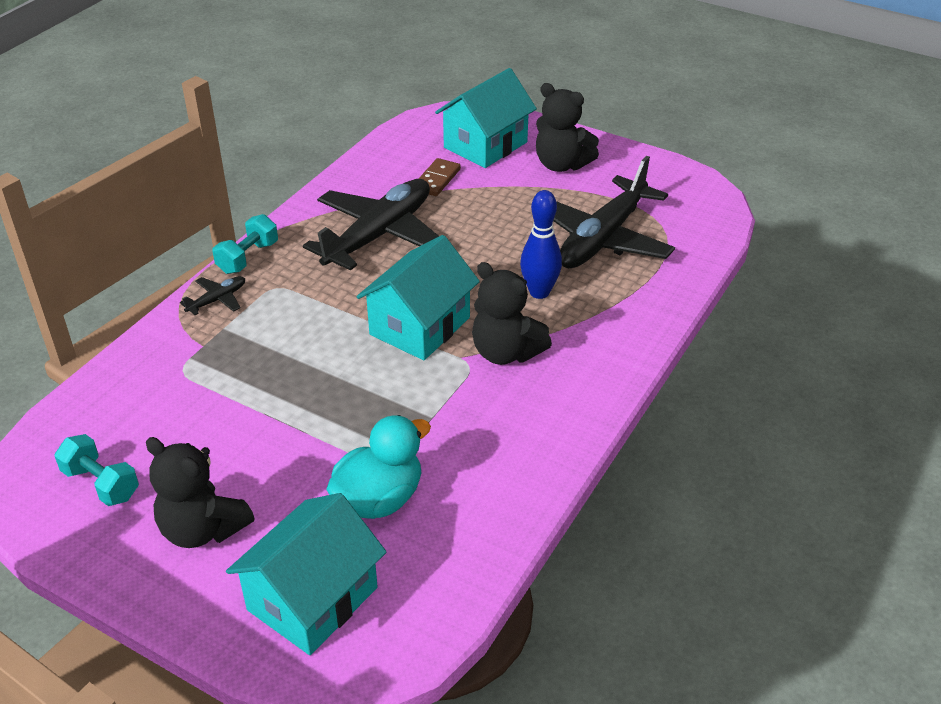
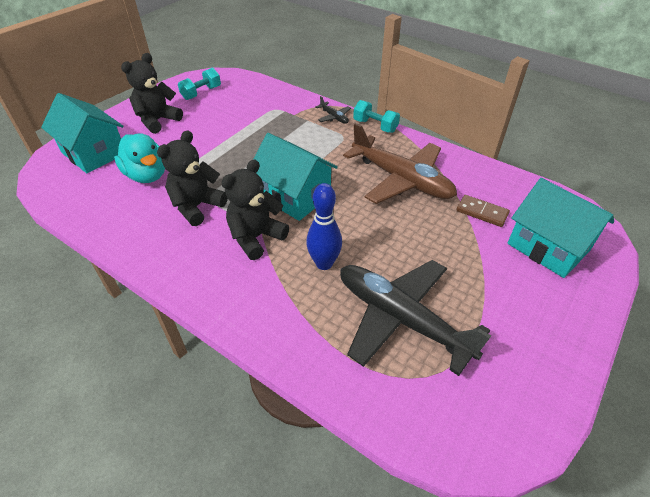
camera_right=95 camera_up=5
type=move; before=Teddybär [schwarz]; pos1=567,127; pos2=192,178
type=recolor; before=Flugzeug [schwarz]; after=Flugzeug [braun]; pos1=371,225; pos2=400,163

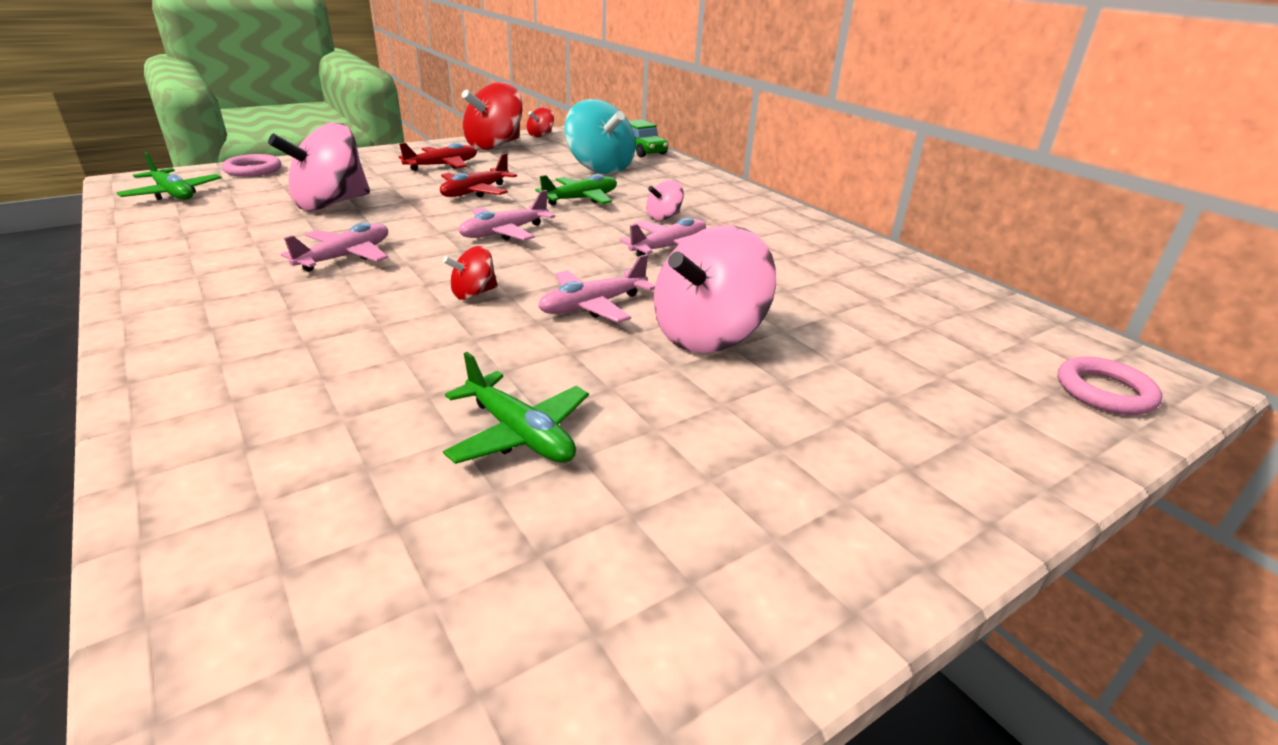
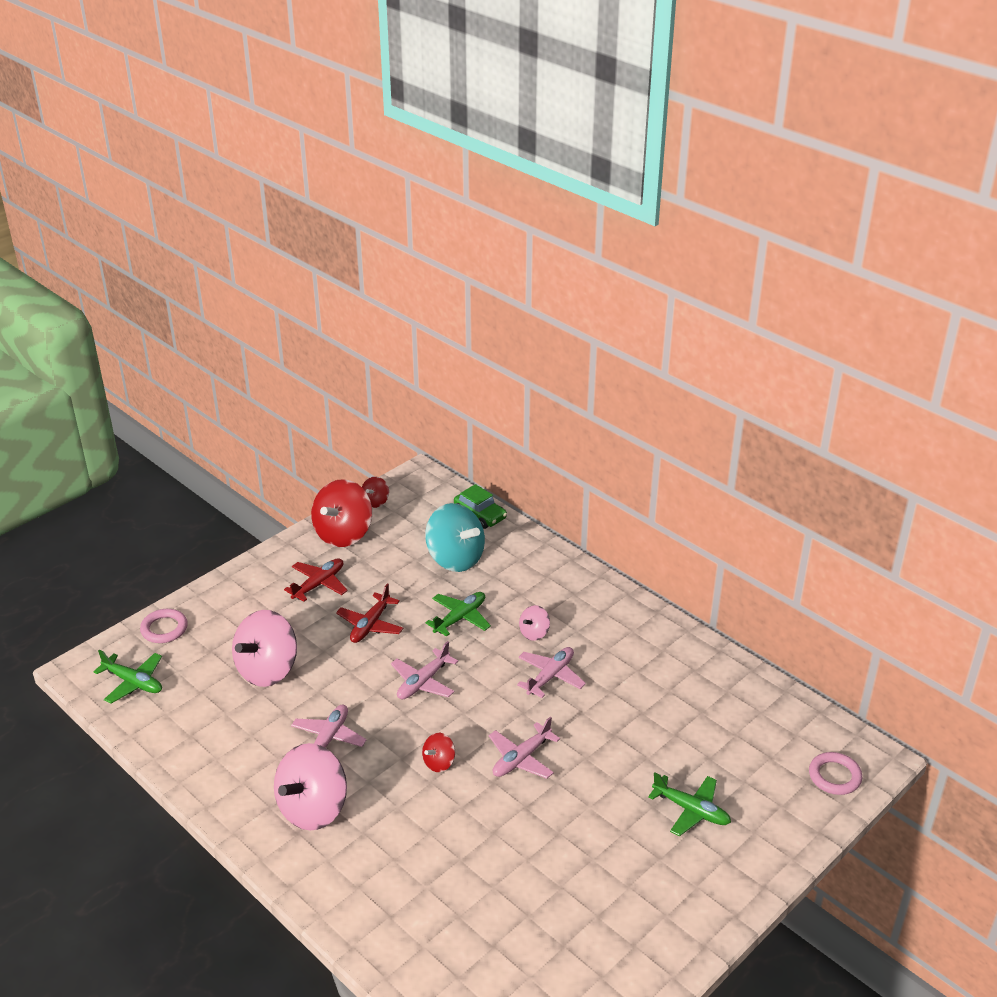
camera_right=-10 camera_up=5
type=move; before=Kreisel [rosa]; pos1=715,289; pos2=310,786
type=move; before=Flugzeug [grün]; pos1=516,408; pos2=689,804

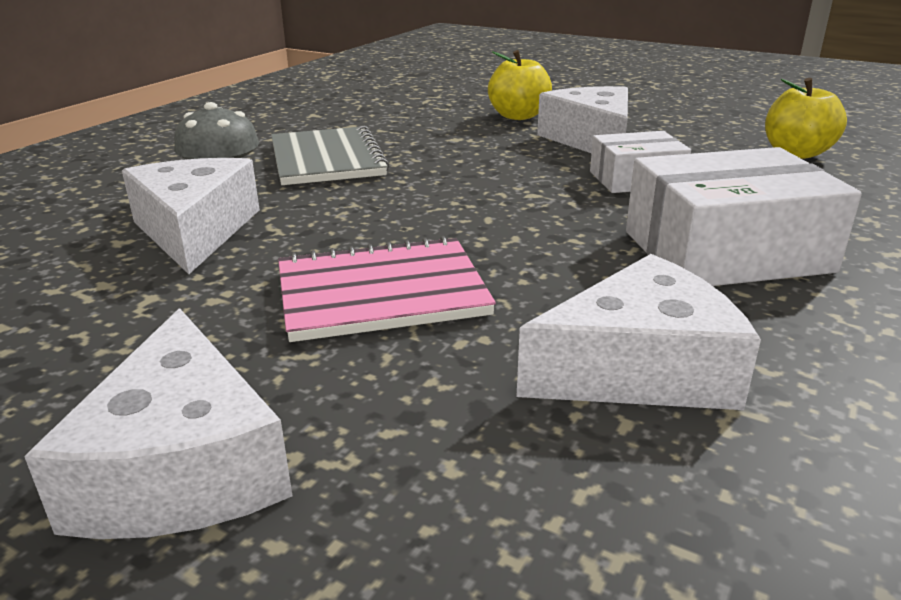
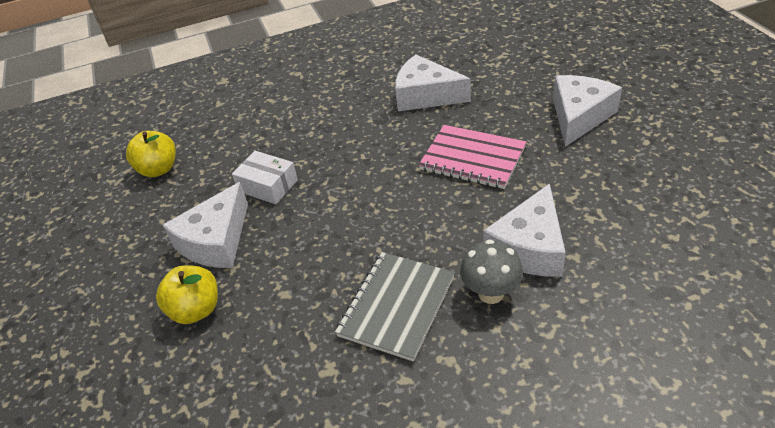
camera_right=-135 camera_up=15
type=delete; before=Schachtel [weiß]; pos1=744,216

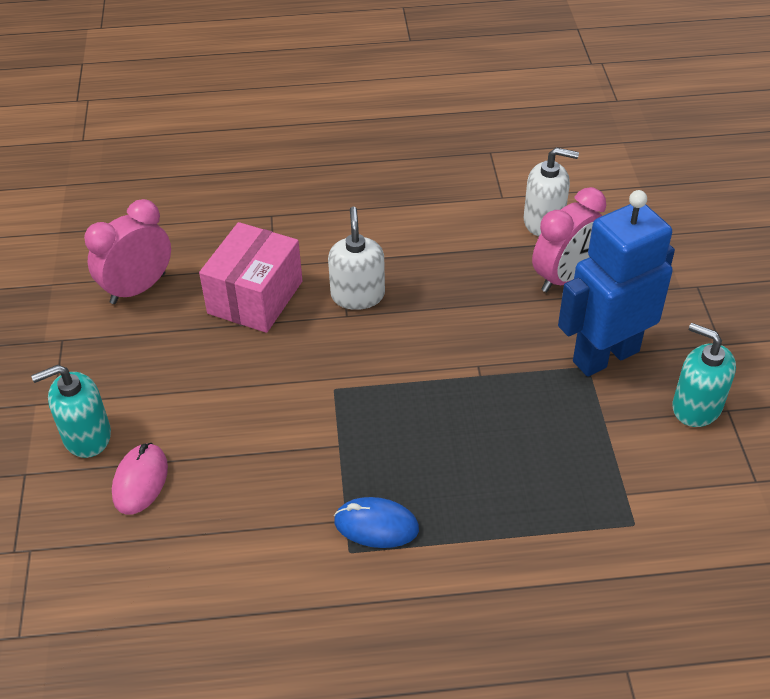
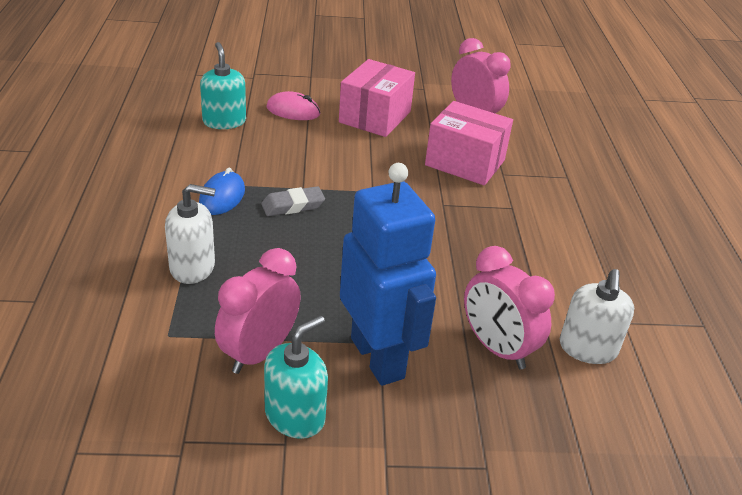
camera_right=90 camera_up=-10
type=move; before=Seifenspender [weiß]; pos1=356,258; pos2=190,234
type=move; before=Seifenspender [türkis]; pos1=71,411; pos2=223,85
type=insert; after=Schachtel [rosa]; pos2=377,98
type=insert; after=Radiergummi [grau]; pos2=293,201
type=insert; after=Wecker [rosa]; pos2=258,311

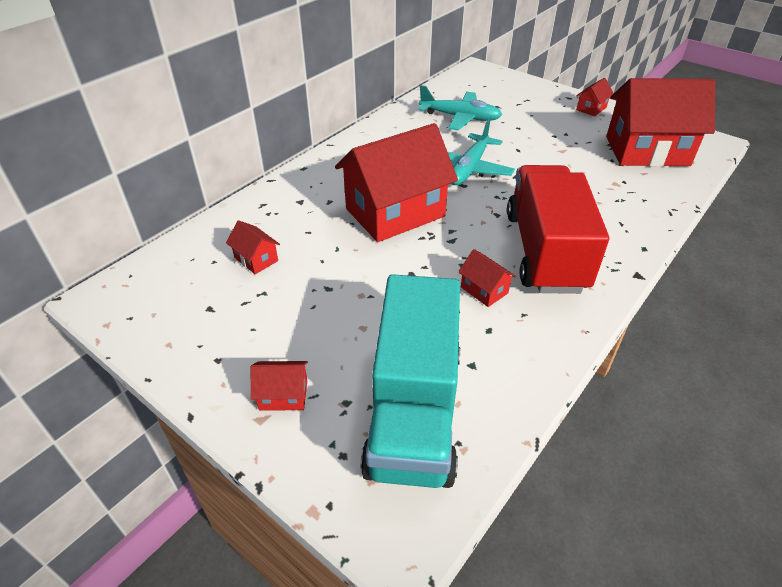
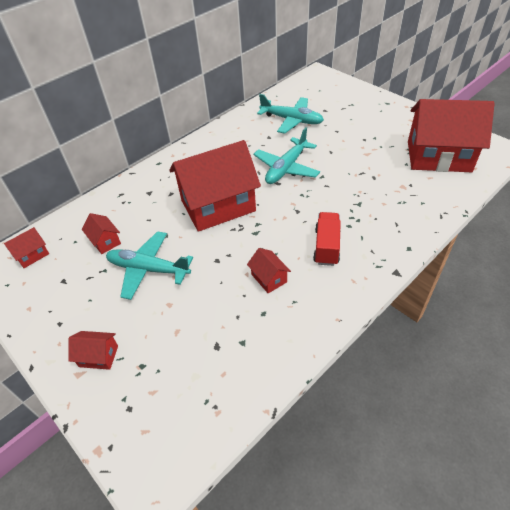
camera_right=10 camera_up=5
type=move; before=Haus [rot]; pos1=595,97; pos2=26,247
type=resize; before=Lastwagen [rot]; pos1=558,229; pos2=327,239; scale=0.49
type=delete; before=Lastwagen [türkis]; pos1=410,381
type=insert; after=Flugzeug [türkis]; pos2=149,265

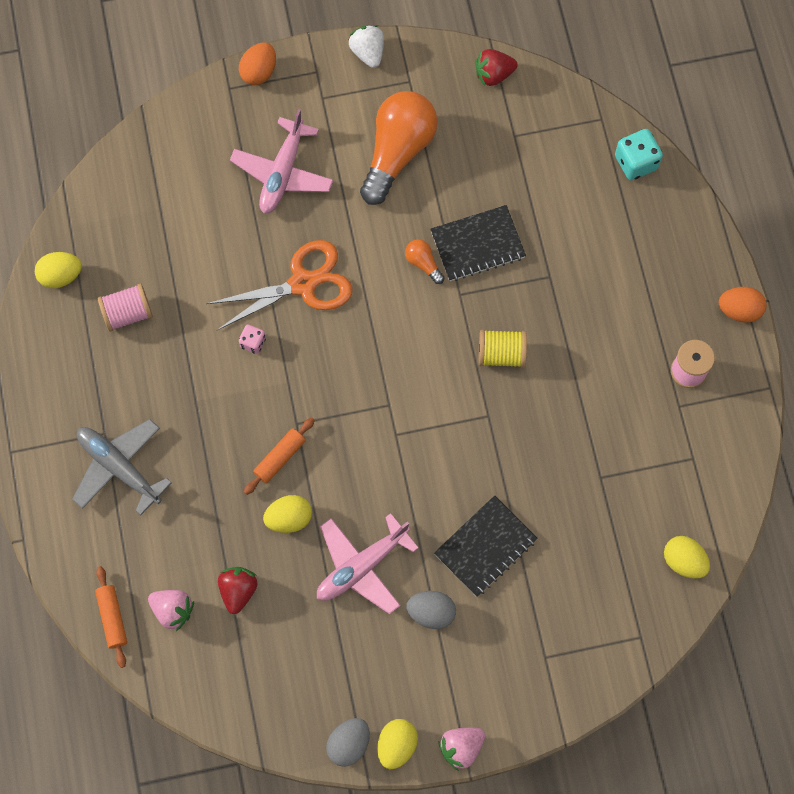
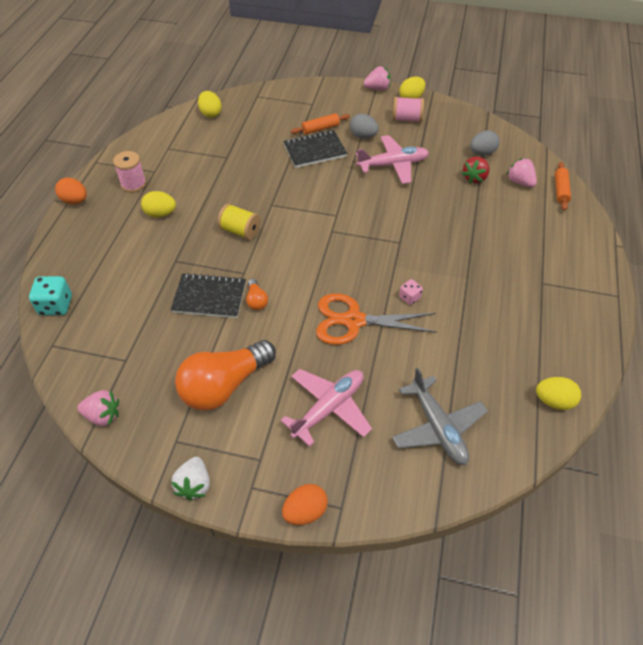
camera_right=-155 camera_up=-20
type=recolor; before=Erdbeere [rot]; after=Erdbeere [rosa]; pos1=496,67; pos2=98,408
type=move; before=Garnrolle [rosa]; pos1=125,307; pos2=408,109
type=move; before=Nudelholz [orange]; pos1=279,456; pos2=320,123
type=move; before=Flugzeug [grau]; pos1=122,467; pos2=439,416
type=move; before=Ei [gelb]; pos1=287,514; pos2=158,204
type=move; before=Ei [grau]; pos1=348,742; pos2=485,143

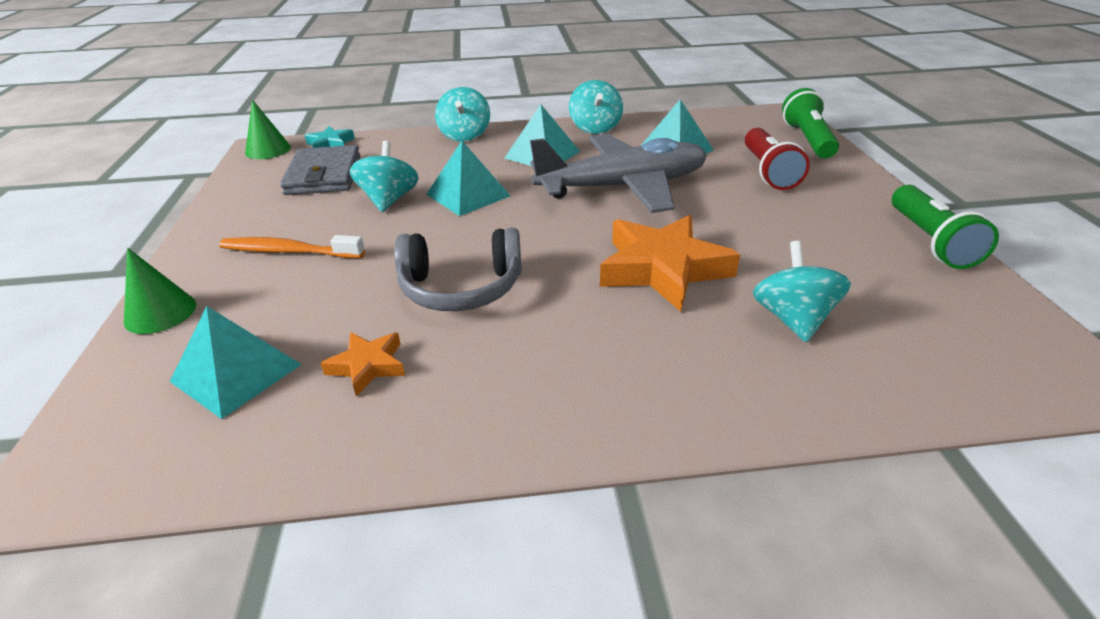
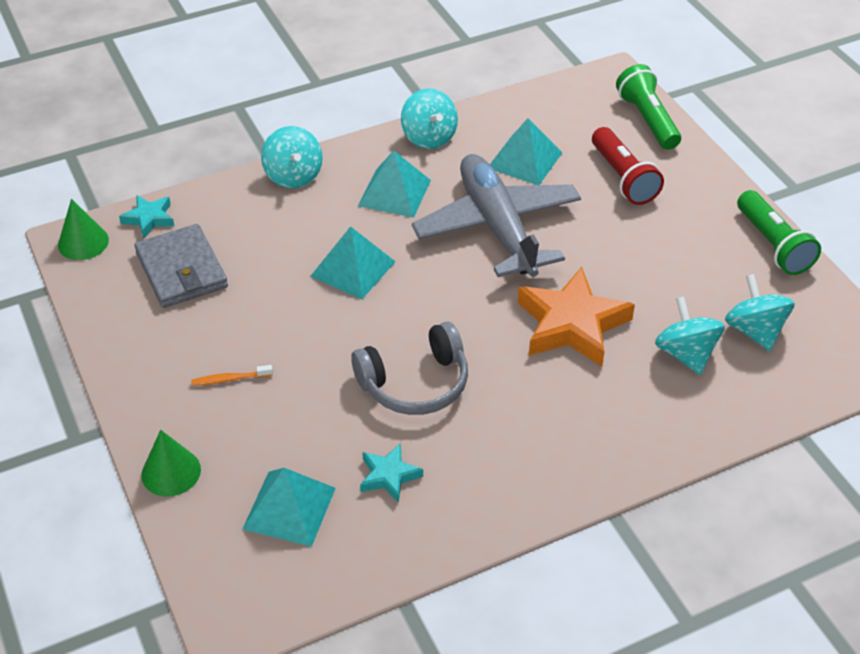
camera_right=-20 camera_up=10
type=rotate; before=Flugzeug [grau]; pos1=618,173; pos2=496,215; turn=-75
type=move; before=Kreisel [türkis]; pos1=384,176; pos2=760,312
type=resize; before=Zahnbürste [orange]; pos1=292,246; pos2=232,375; scale=0.56
type=recolor; before=Stern [orange]; after=Stern [türkis]; pos1=362,364; pos2=391,473

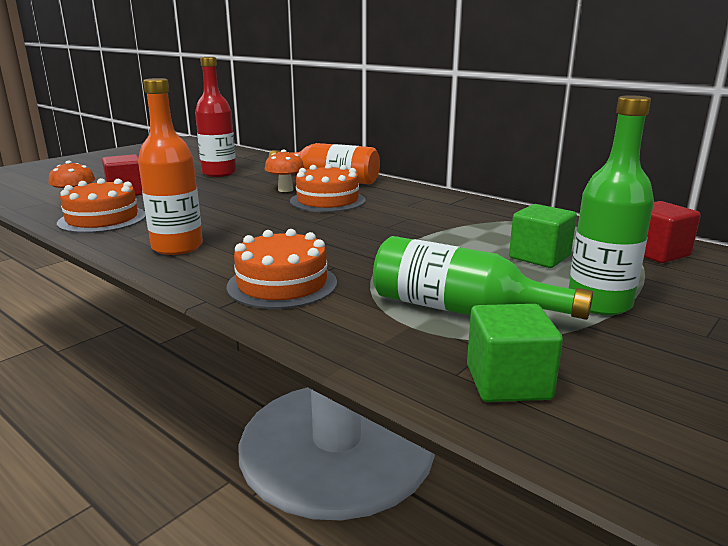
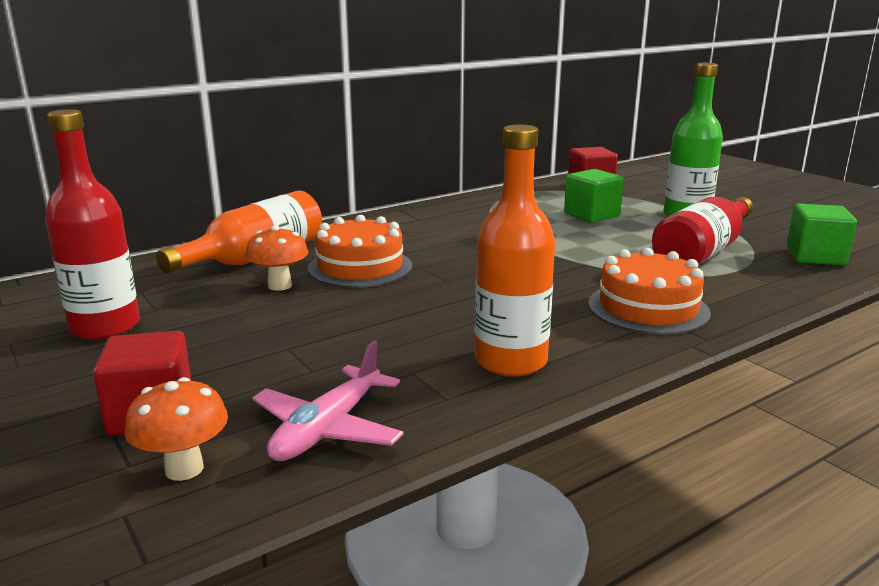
camera_right=-75 camera_up=0
type=replace; before=Kuchen [orange]; after=Flugzeug [rosa]; pos1=101,205; pos2=328,401
type=recolor; before=Flasche [grün]; after=Flasche [rot]; pos1=483,278; pos2=702,231

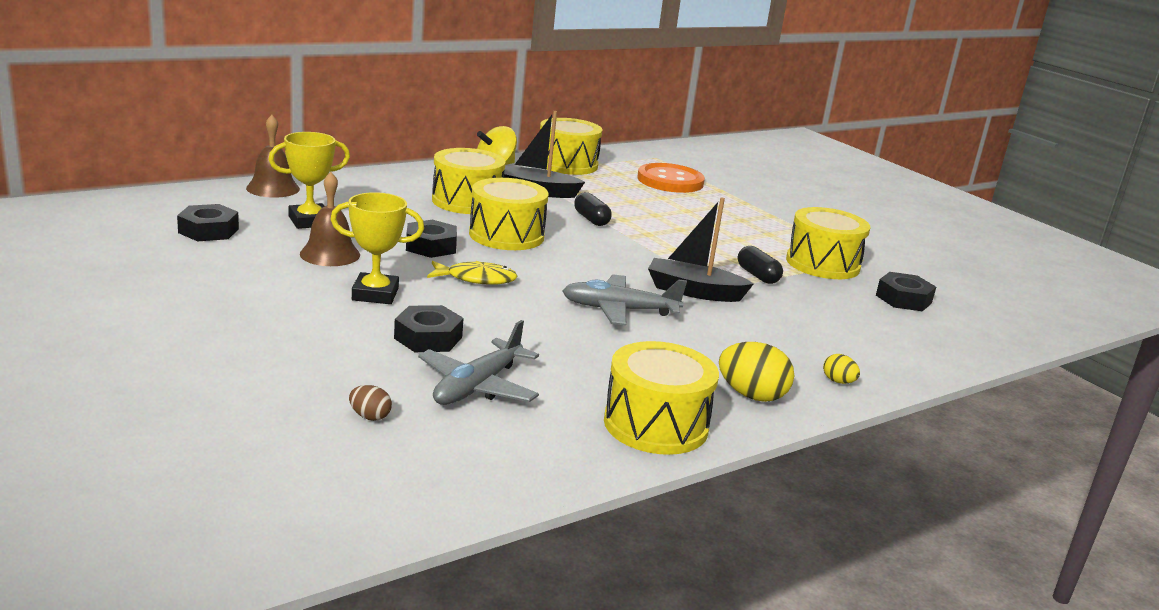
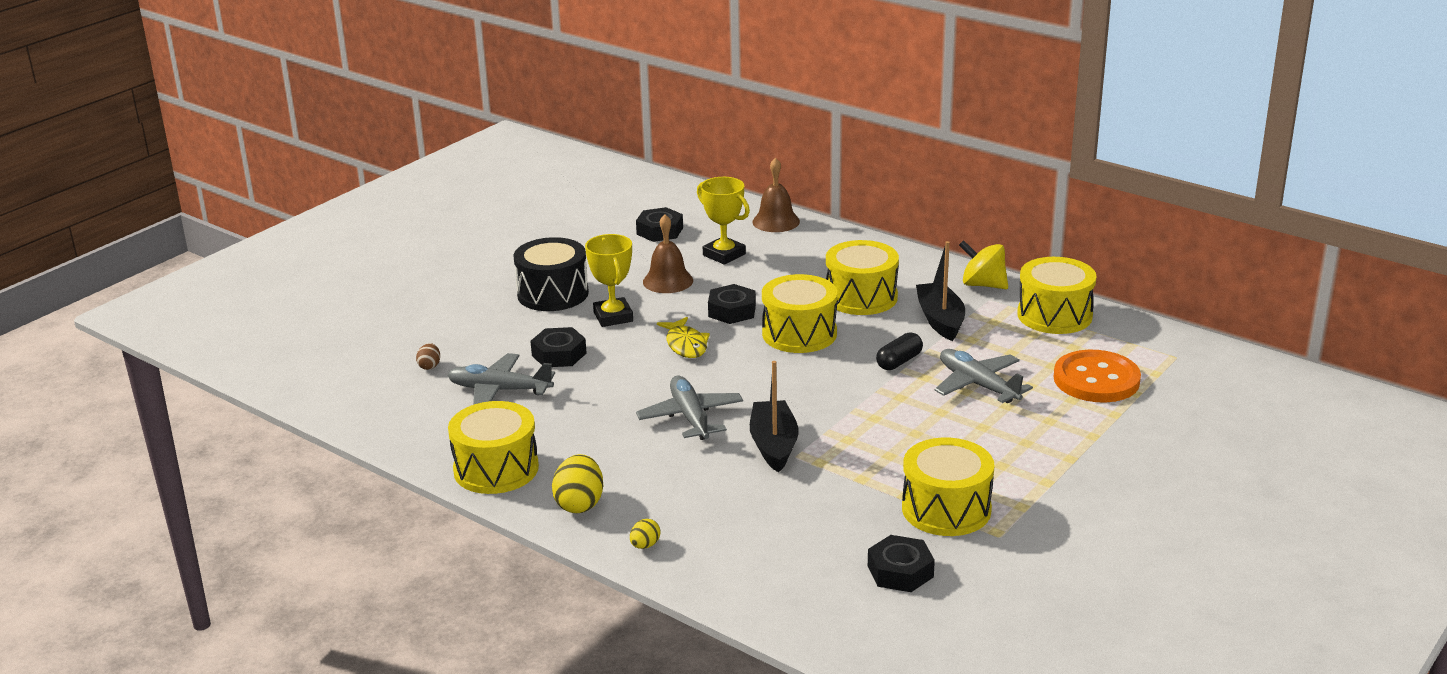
camera_right=75 camera_up=5
type=delete; before=Kapsel [schwarz]; pos1=760,265
type=insert; after=Trommel [schwarz]; pos2=551,274
type=insert; after=Flugzeug [grau]; pos2=983,376

